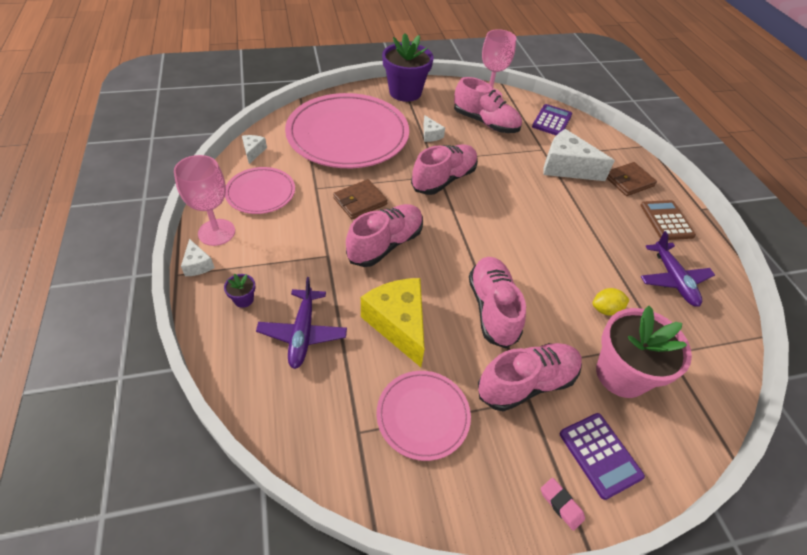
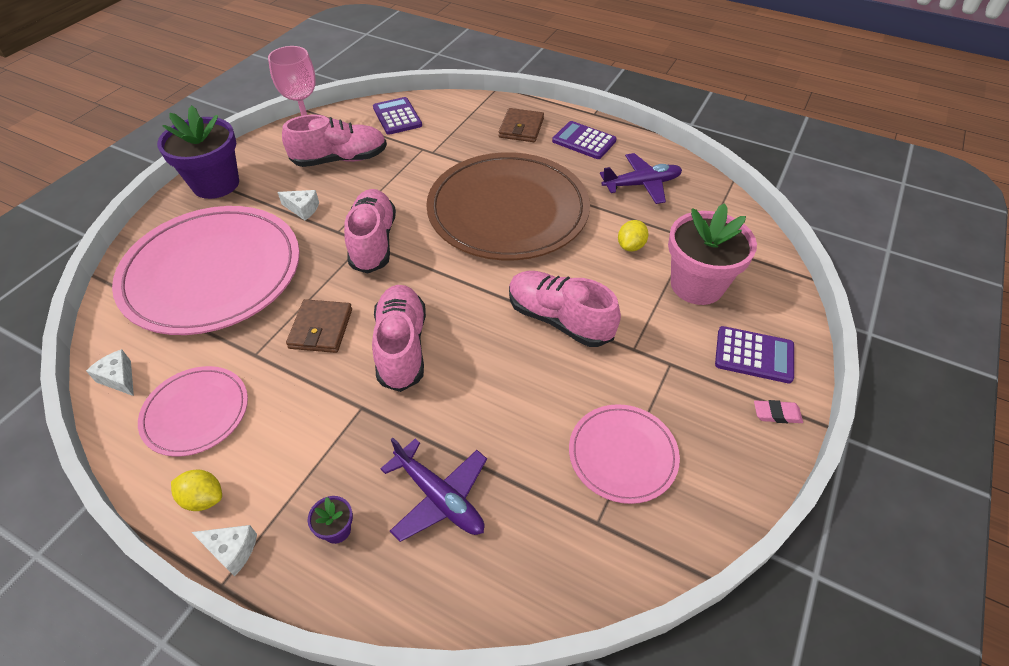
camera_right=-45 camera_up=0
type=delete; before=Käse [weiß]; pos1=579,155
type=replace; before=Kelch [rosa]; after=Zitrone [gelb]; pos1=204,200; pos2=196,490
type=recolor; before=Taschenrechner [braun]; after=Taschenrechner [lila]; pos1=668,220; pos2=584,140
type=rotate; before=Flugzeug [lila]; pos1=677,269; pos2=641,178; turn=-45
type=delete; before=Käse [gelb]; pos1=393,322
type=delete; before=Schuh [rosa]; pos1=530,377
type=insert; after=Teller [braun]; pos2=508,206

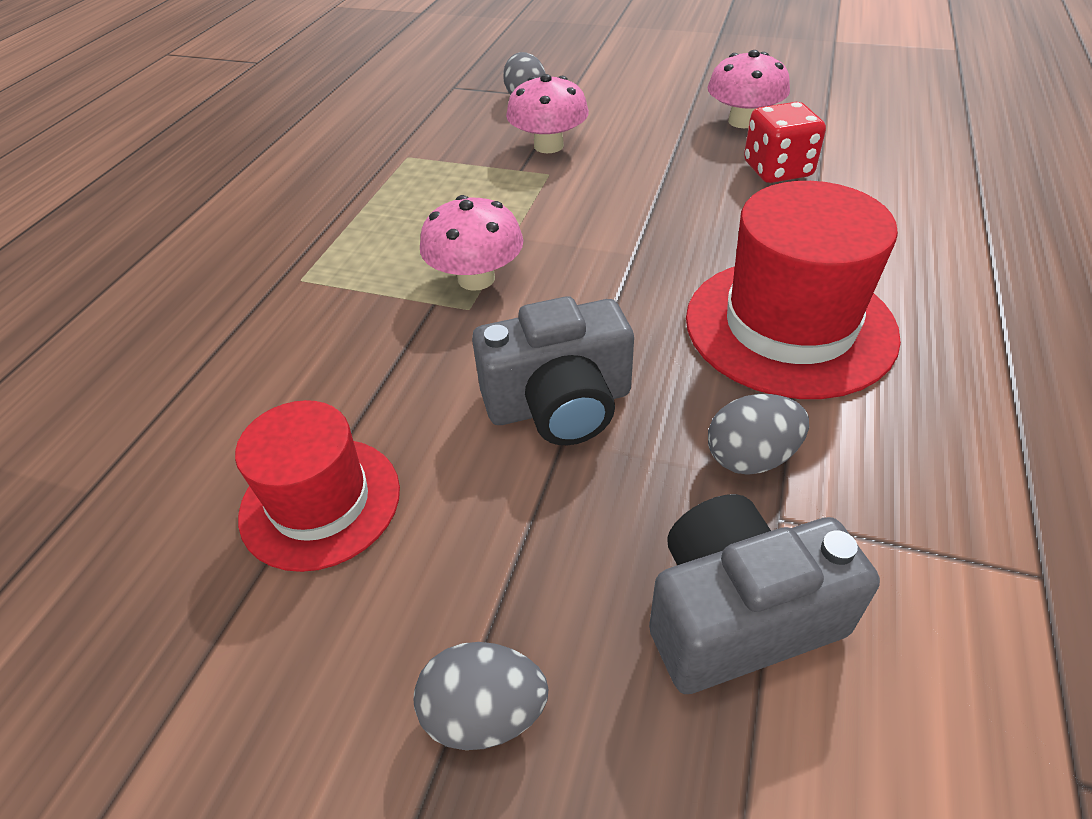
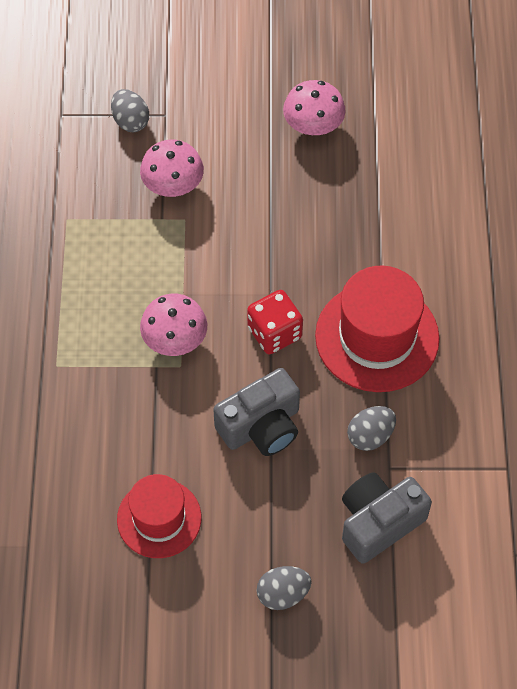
camera_right=-20 camera_up=15
type=move; before=Spielwürfel [rot]; pos1=785,142; pos2=275,322

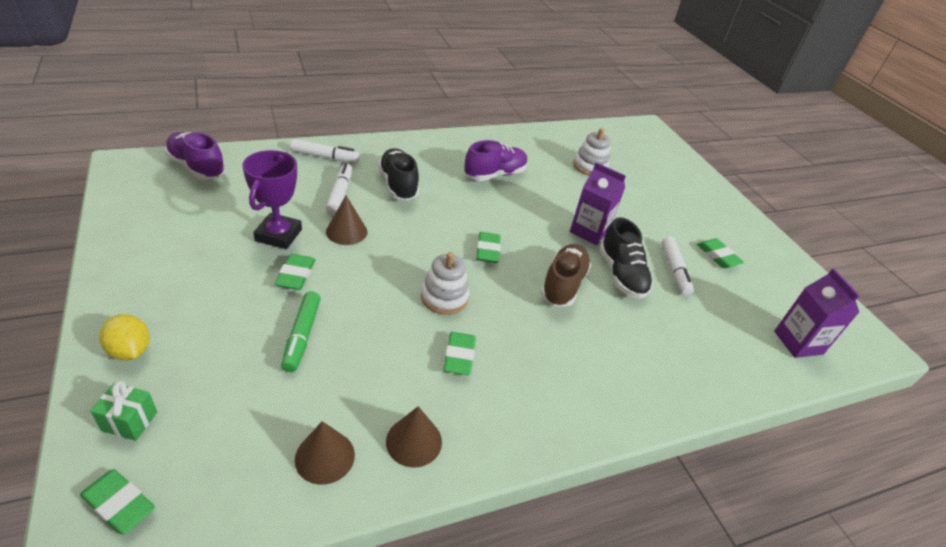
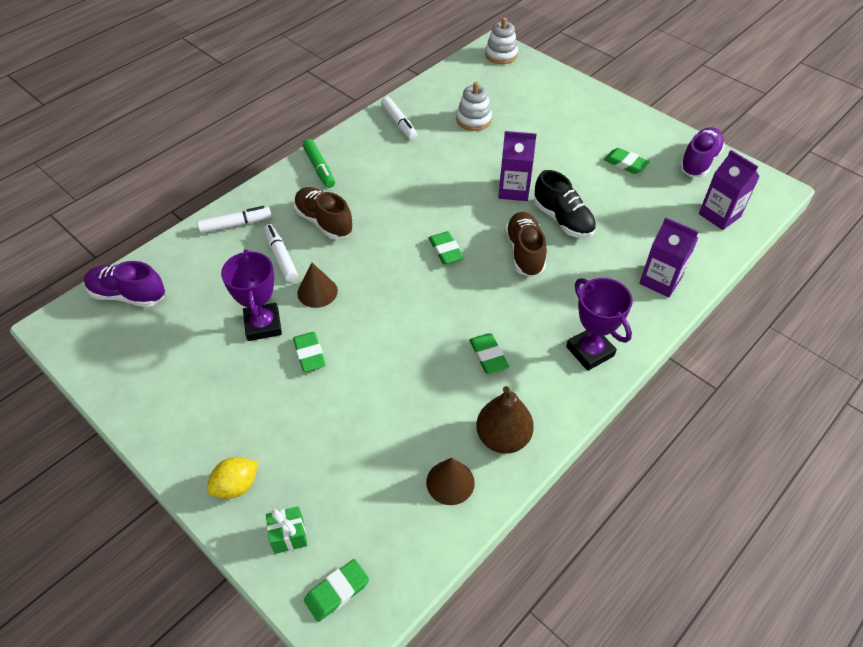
camera_right=-20 camera_up=10
type=move; before=Schuh [lila]; pos1=496,160; pos2=702,152
type=recolor; before=Schuh [schwarz]; after=Schuh [braun]; pos1=398,174; pos2=323,213
type=move; before=Filzstift [weiß]; pos1=678,266; pos2=399,118
type=move; before=Stapelspielzeug [weiß]; pos1=445,283; pos2=501,40
type=move; before=Filzstift [grün]; pos1=301,331; pos2=319,163
type=rotate; before=Zitrone [gelb]; pos1=125,337; pos2=233,478; turn=-60
type=replace; before=Kegel [braun]; after=Birne [braun]; pos1=414,437; pos2=505,420
type=rotate; before=Radiergummi [grün]; pos1=117,502; pos2=336,590; turn=-45
type=insert; after=Getränkekarton [lila]; pos2=669,257
type=insert; after=Pokal [lila]; pos2=599,324

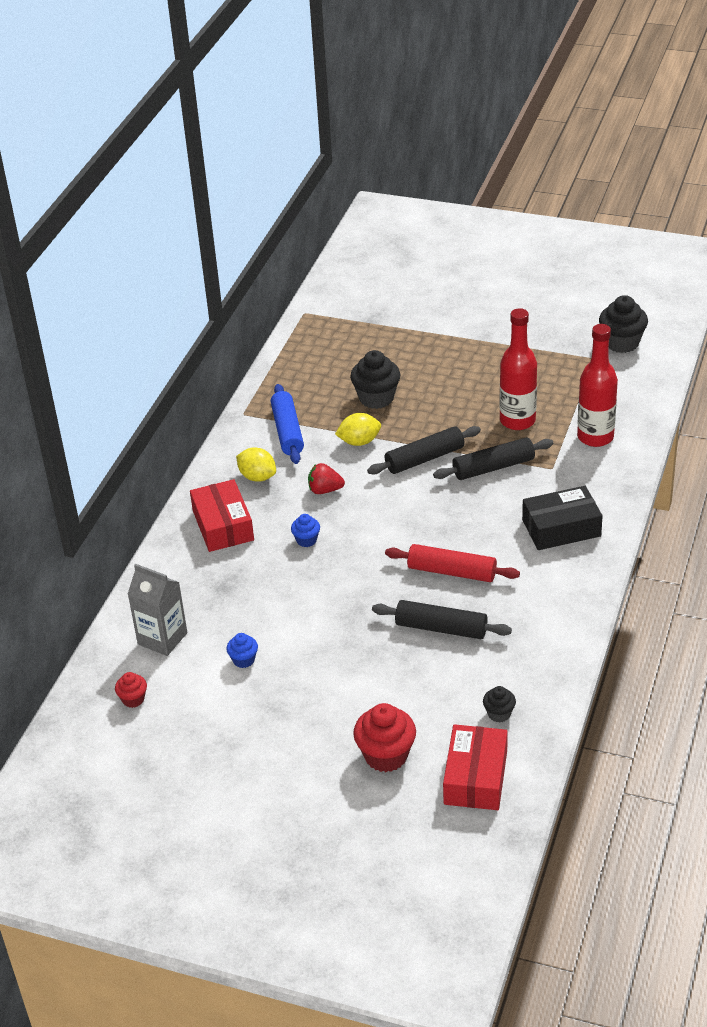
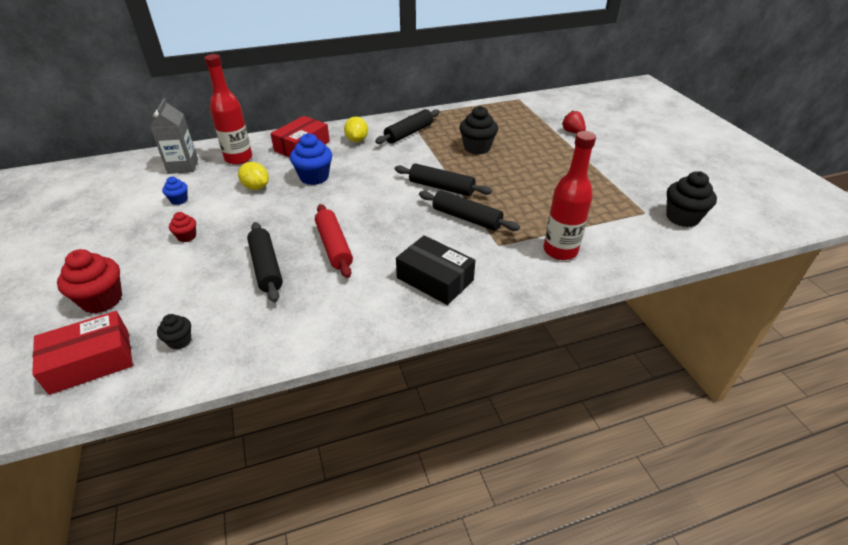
camera_right=50 camera_up=0
type=move; before=Flasche [rot]; pos1=518,369; pos2=228,109
type=recolor; before=Nudelholz [blau]; after=Nudelholz [schwarz]; pos1=287,424; pos2=407,126
type=move; before=Zitrone [gelb]; pos1=358,429; pos2=253,176
type=move; before=Erdbeere [rot]; pos1=326,478; pos2=574,121
type=resize; before=Muffin [blau]; pos1=305,530; pos2=311,159; scale=1.85
type=move; before=Muffin [rot]; pos1=131,690; pos2=182,227

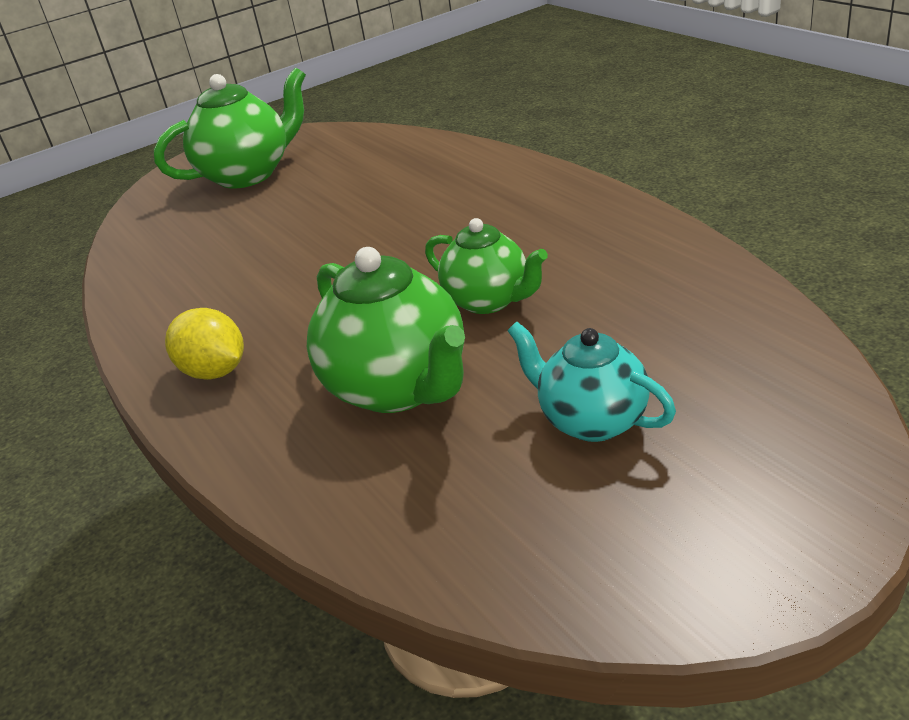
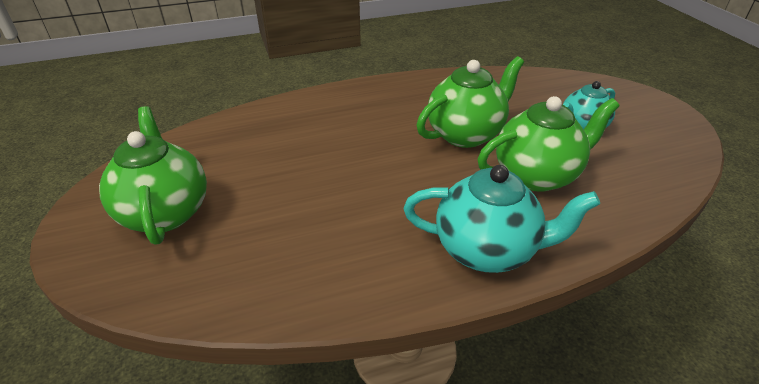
camera_right=-80 camera_up=5
type=resize; before=Teekanne [grün]; pos1=486,266; pos2=470,102; scale=1.55
type=replace; before=Zitrone [gelb]; after=Teekanne [türkis]; pos1=204,344; pos2=502,219

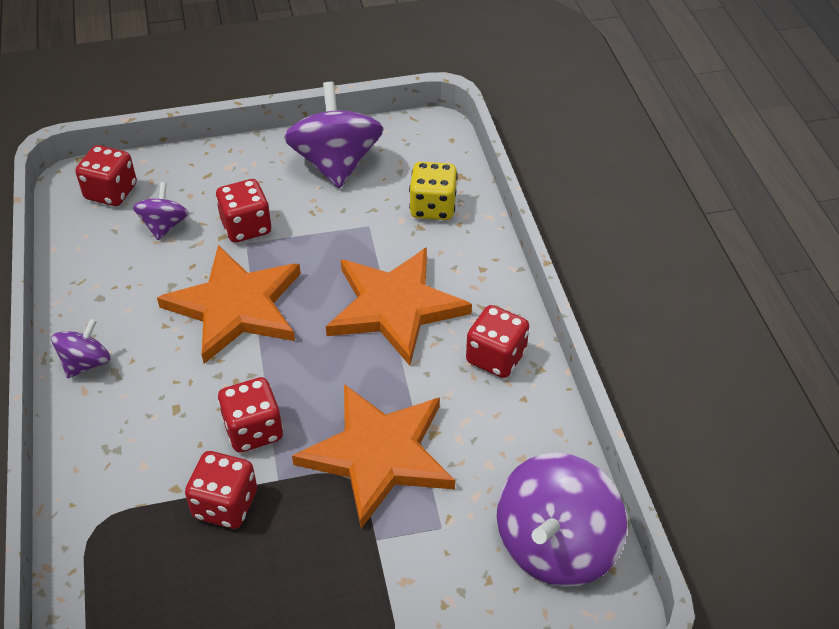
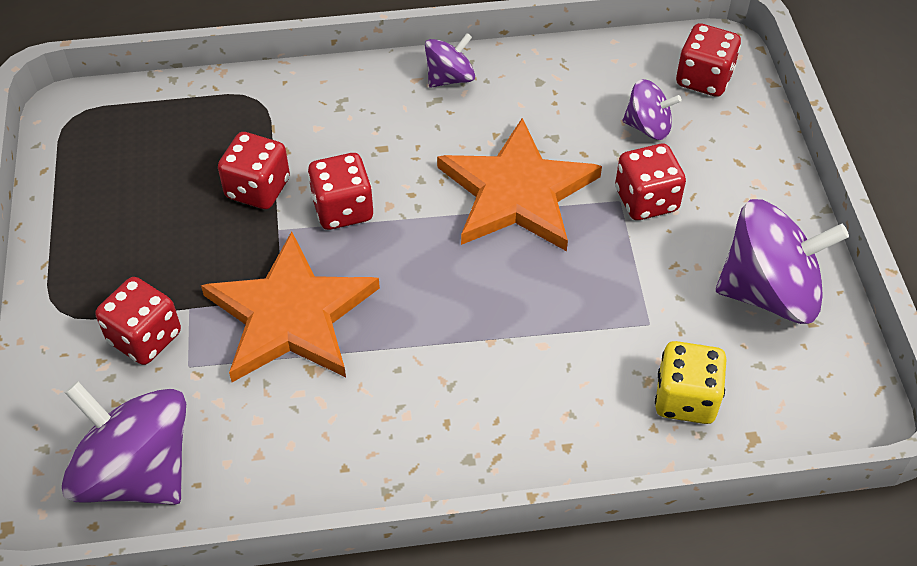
camera_right=95 camera_up=5
type=delete; before=Stern [orange]; pos1=399,306
type=move; before=Spielwürfel [rot]; pos1=497,341; pos2=138,321
type=rotate; before=Kreisel [lila]; pos1=81,348; pos2=450,60; turn=-75

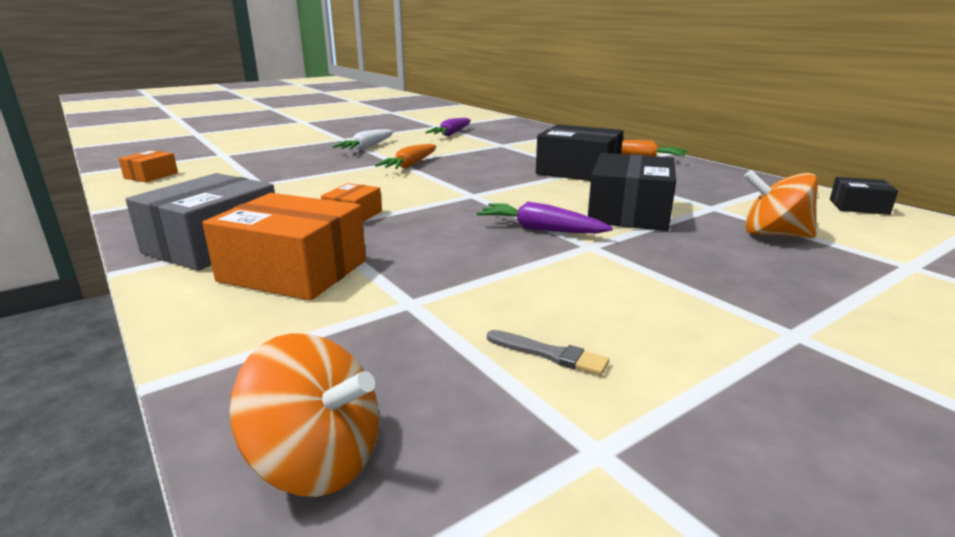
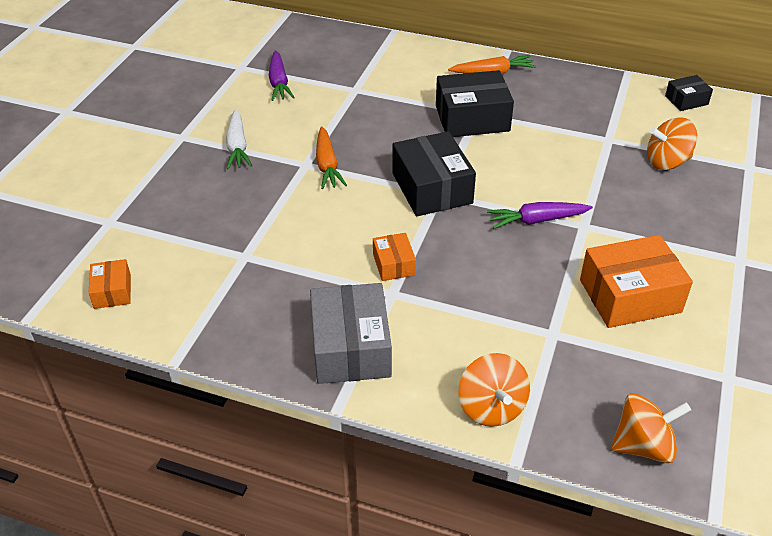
camera_right=-35 camera_up=20
type=move; before=Schachtel [schwarz]; pos1=632,192; pos2=434,173
type=move; before=Schachtel [orange]; pos1=284,246; pos2=636,281
type=delete; before=Pinsel [grau]; pos1=548,352
type=insert; after=Kreisel [orange]; pos2=494,390

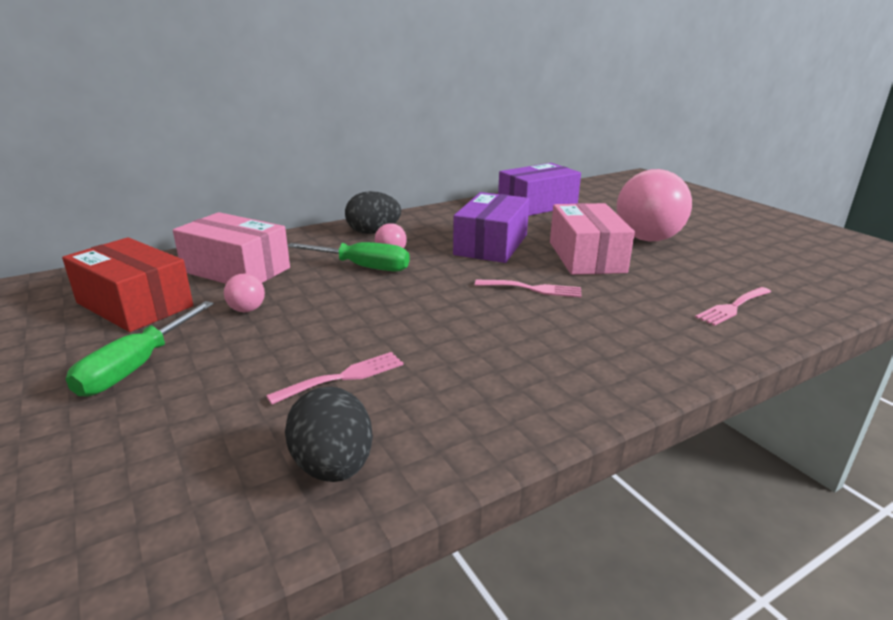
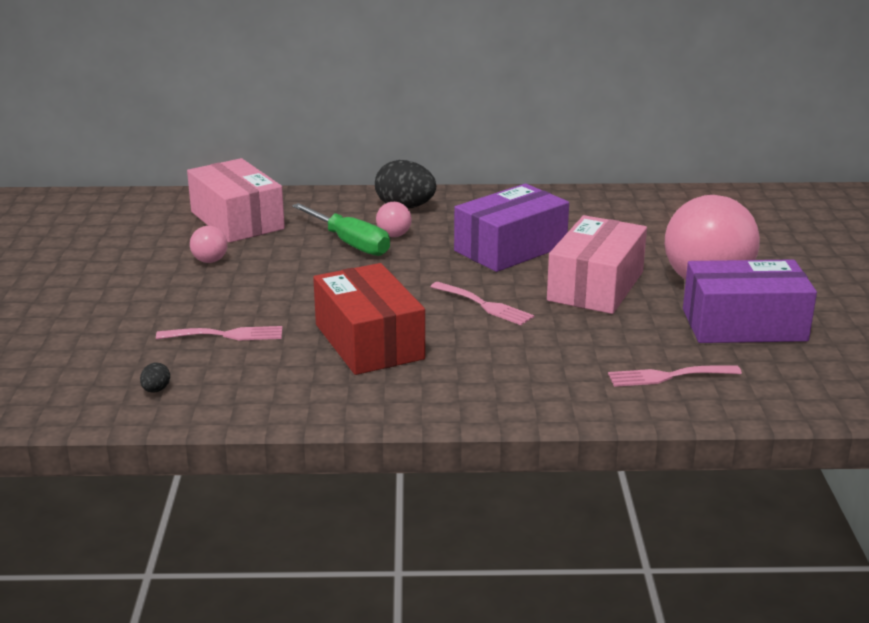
camera_right=30 camera_up=0
type=move; before=Schachtel [lila]; pos1=539,189; pos2=750,301
type=move; before=Schachtel [rot]; pos1=127,284; pos2=369,319
type=delete; before=Schraubenzieher [grün]; pos1=140,349
type=resize; before=Ei [schwarz]; pos1=329,434; pos2=155,377; scale=0.43

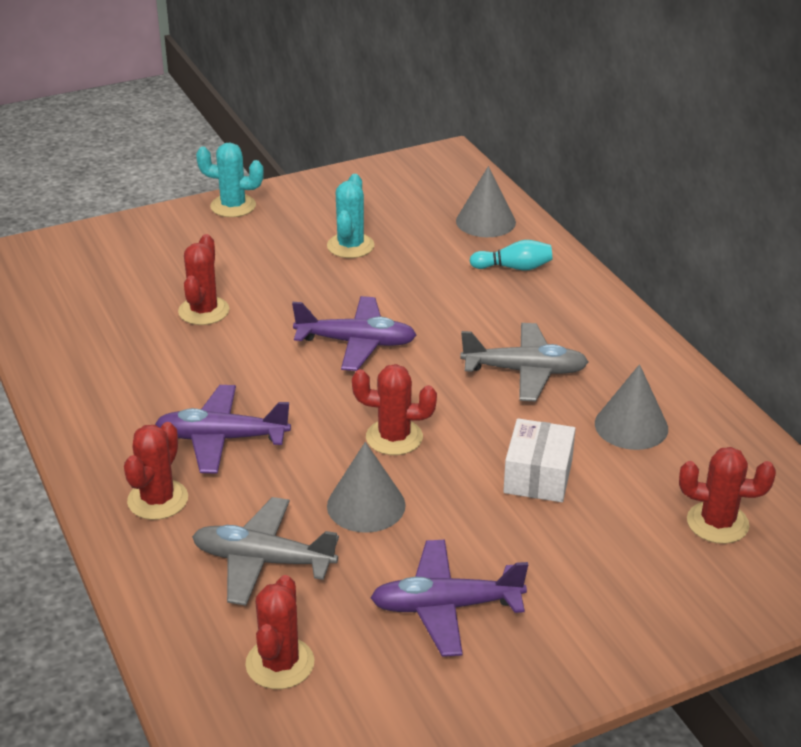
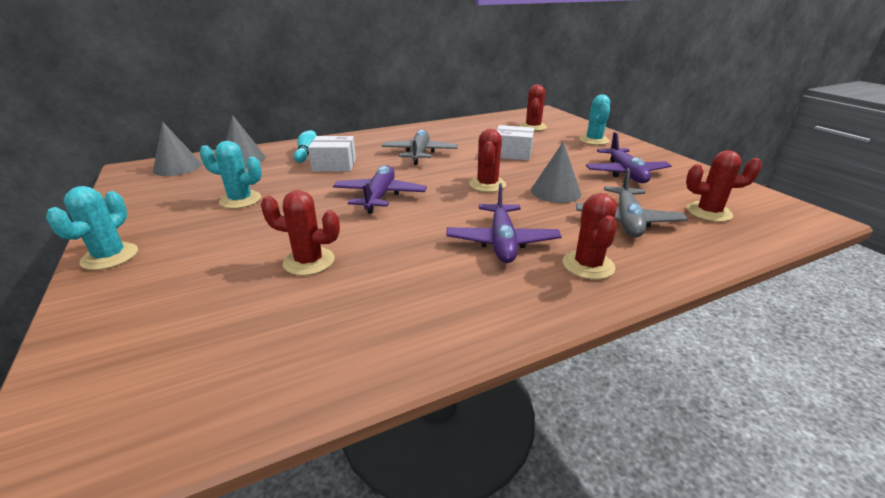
camera_right=-90 camera_up=-5
type=move; before=Kegel [grau]; pos1=631,407; pos2=177,149
type=rotate; before=Kaktus [rot]; pos1=156,471; pos2=590,236; turn=75
type=insert; after=Kaktus [türkis]; pos2=594,119
type=insert; after=Schachtel [weiß]; pos2=332,154

